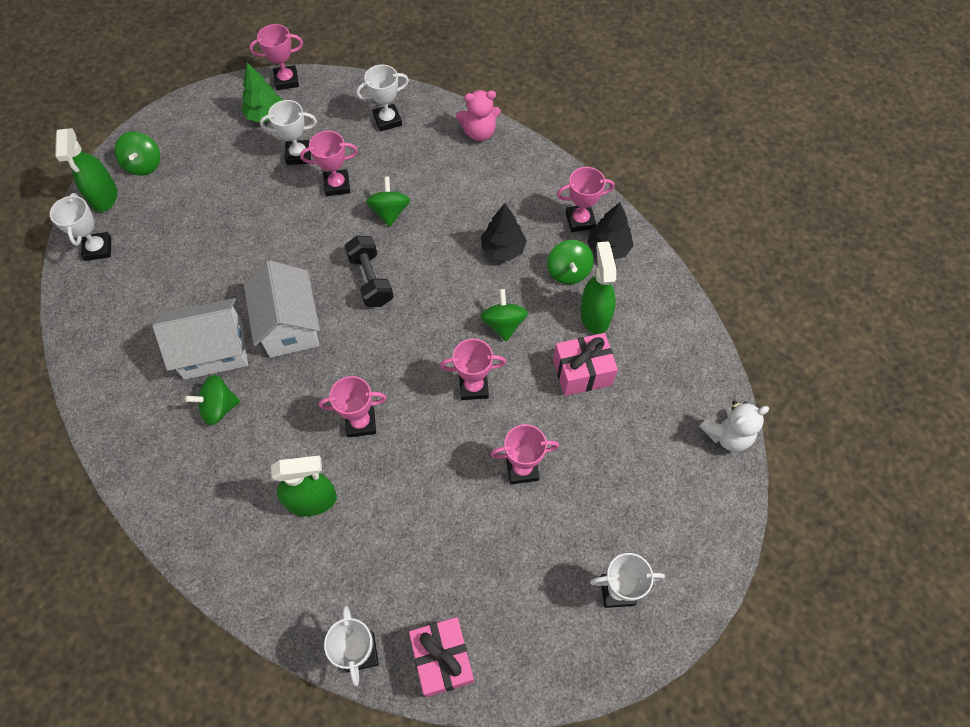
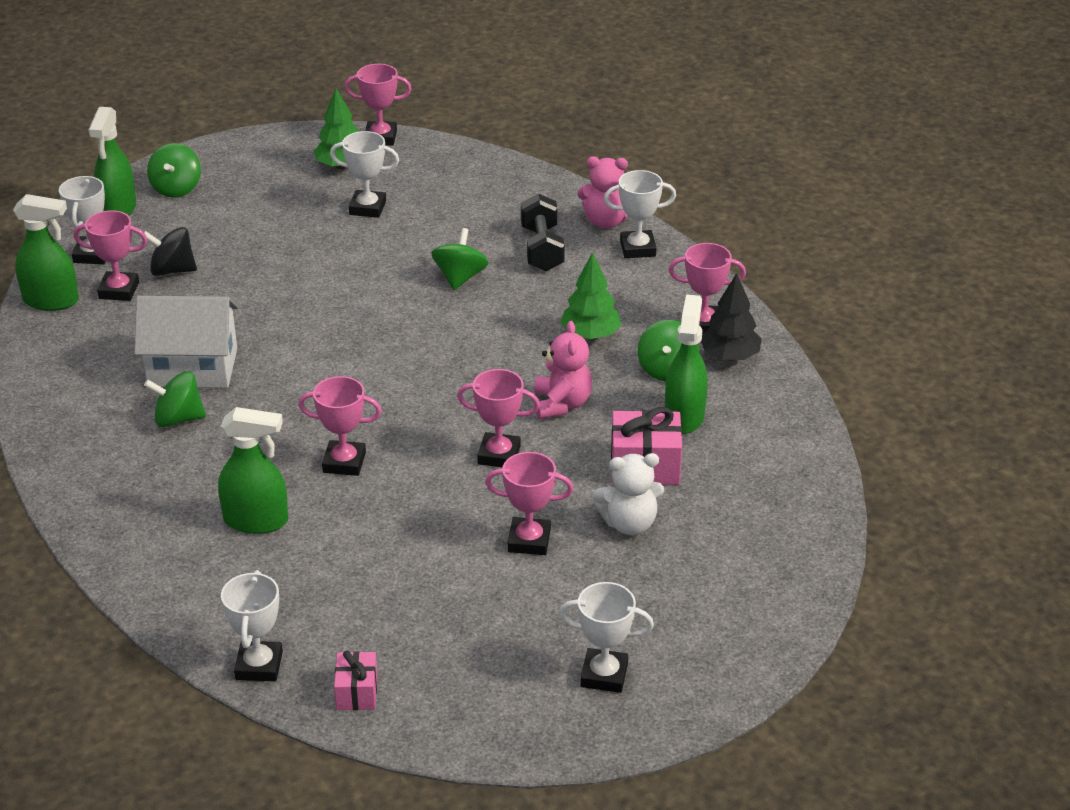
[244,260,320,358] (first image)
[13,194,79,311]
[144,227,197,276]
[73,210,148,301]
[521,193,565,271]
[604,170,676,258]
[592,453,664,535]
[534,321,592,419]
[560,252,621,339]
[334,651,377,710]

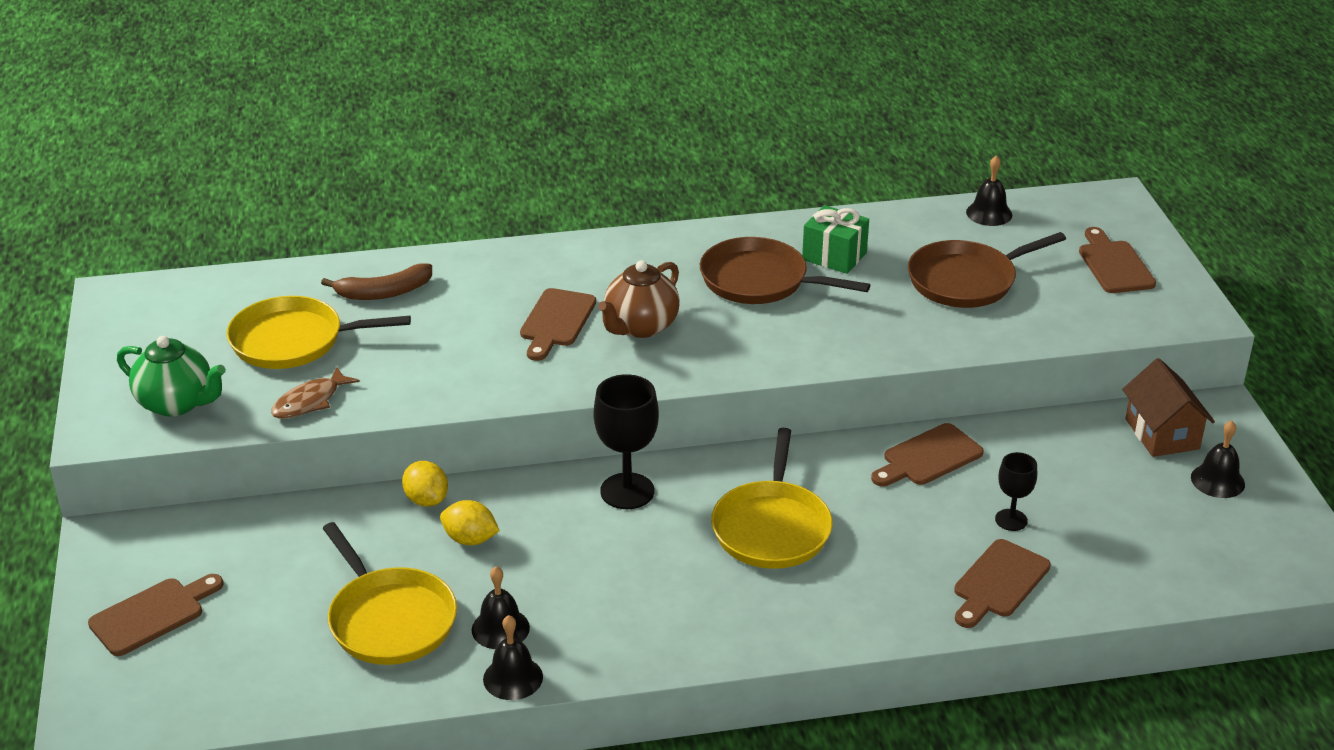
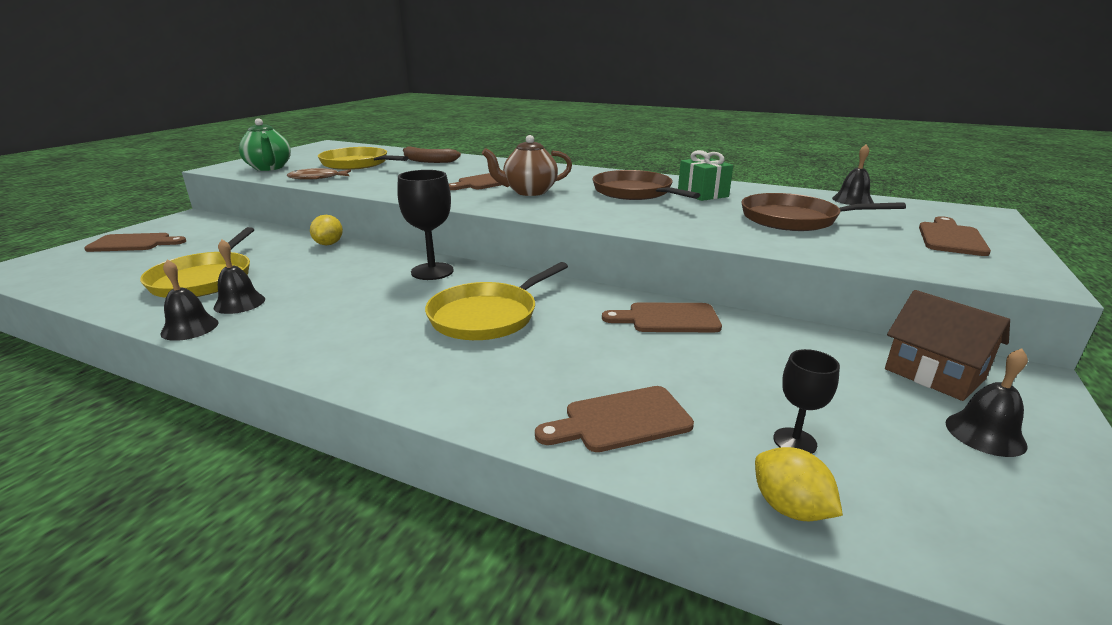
[755,447,843,521]
[773,349,840,454]
[885,290,1010,401]

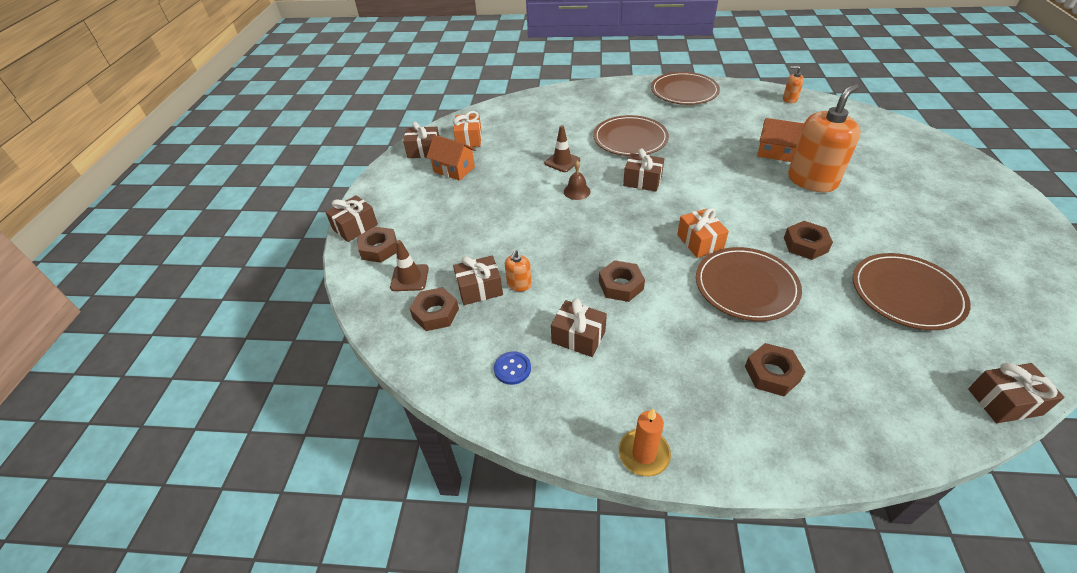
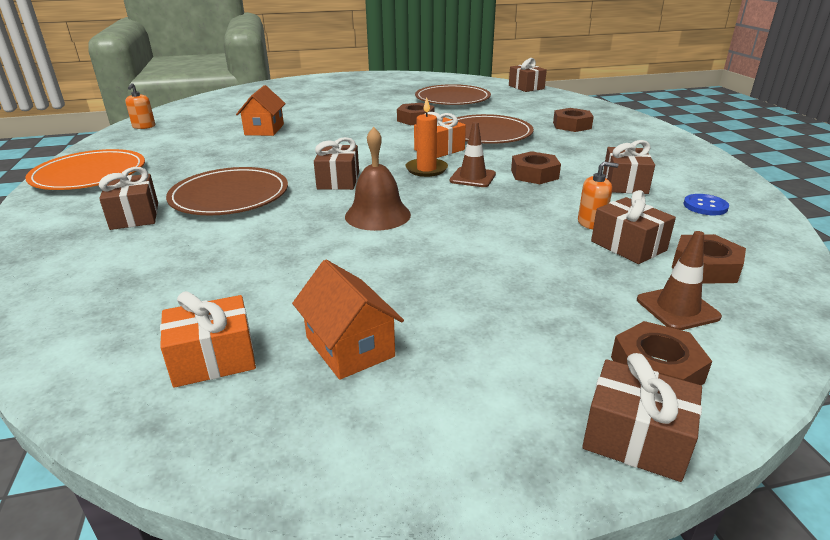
[788,84,860,192] (first image)
[99,167,158,230]
[450,122,496,187]
[406,98,448,177]
[25,149,145,190]
[292,260,404,380]
[345,127,411,231]

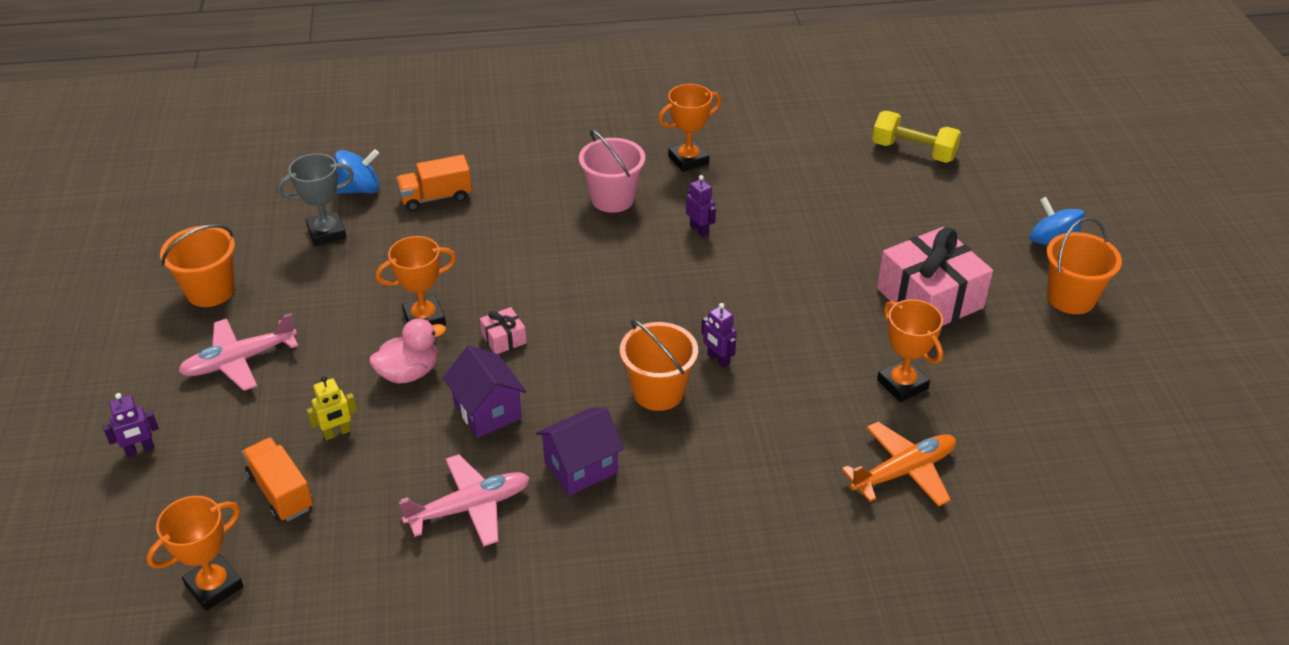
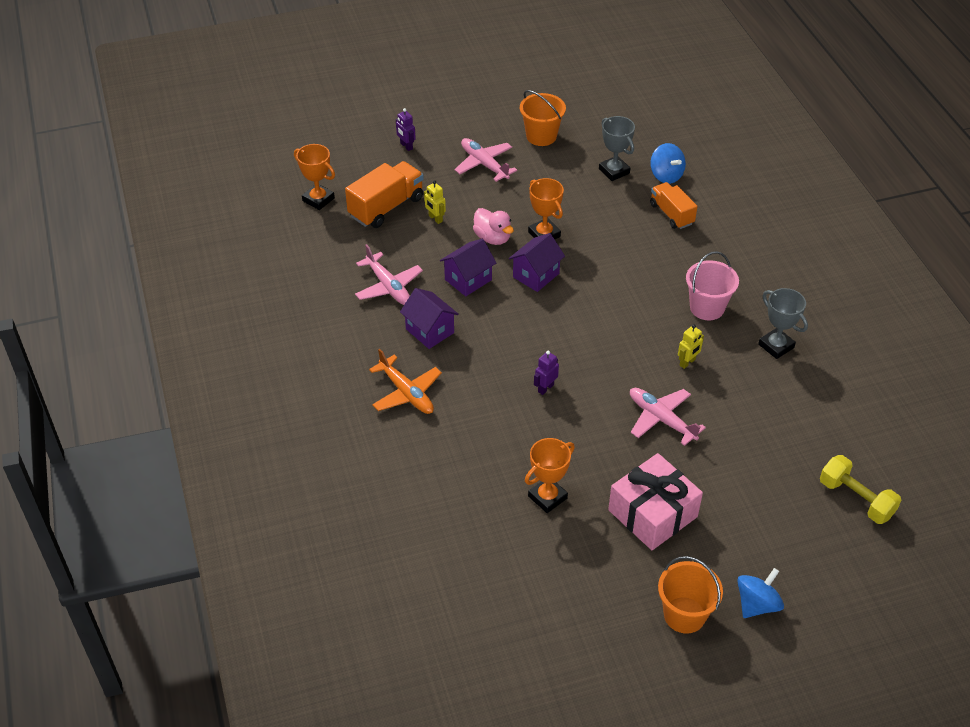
[620,319,698,411] (first image)
[630,388,706,446]
[369,349,442,414]
[509,233,565,292]
[758,288,808,359]
[678,325,704,369]
[820,455,901,524]
[345,161,424,228]

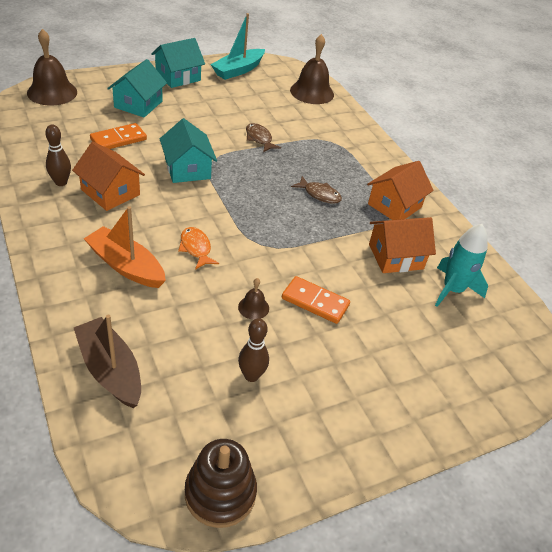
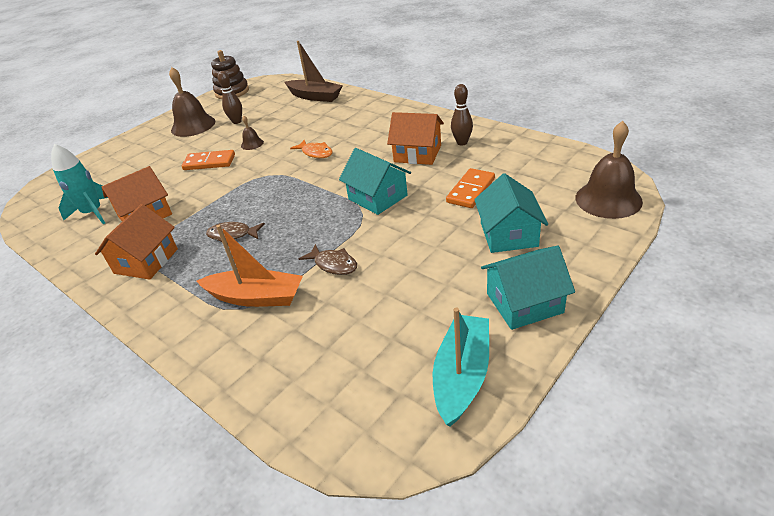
[197,225,303,307]
[169,67,215,137]
[481,246,575,330]

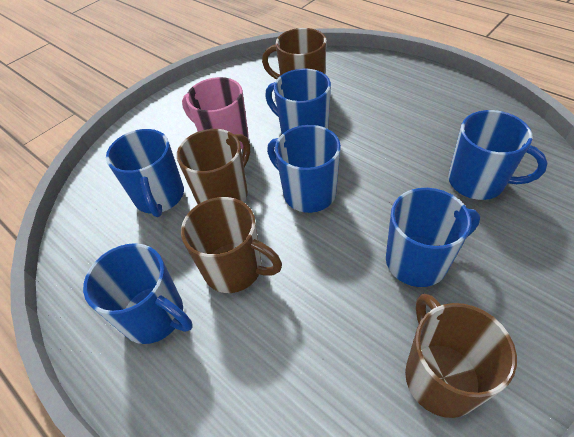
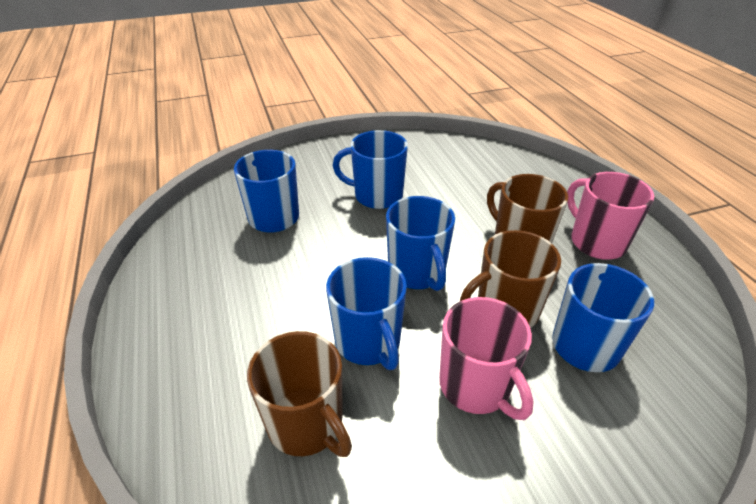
[405,293,517,418] (first image)
[567,172,654,260]

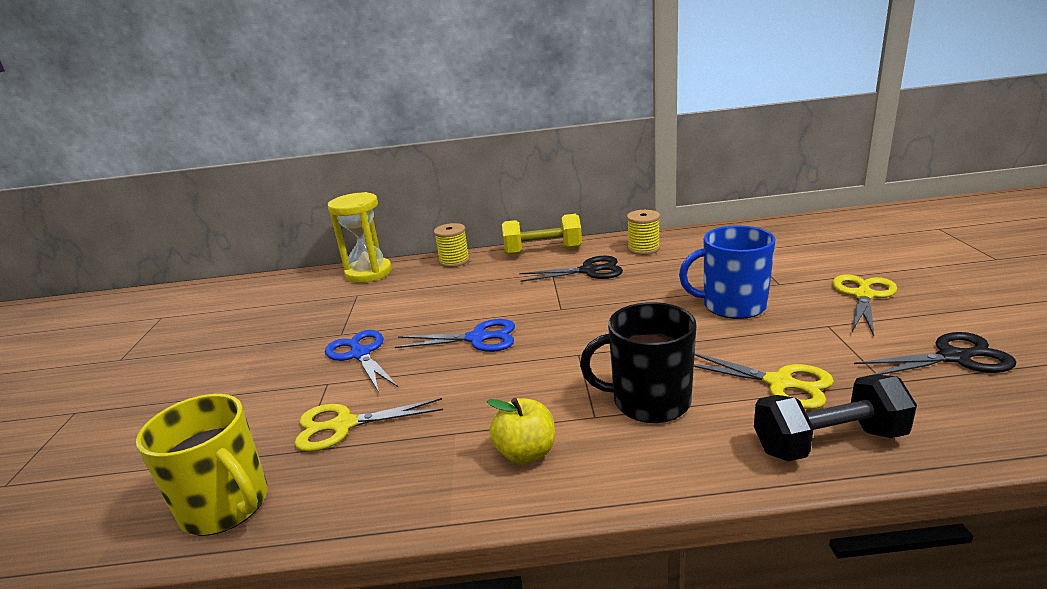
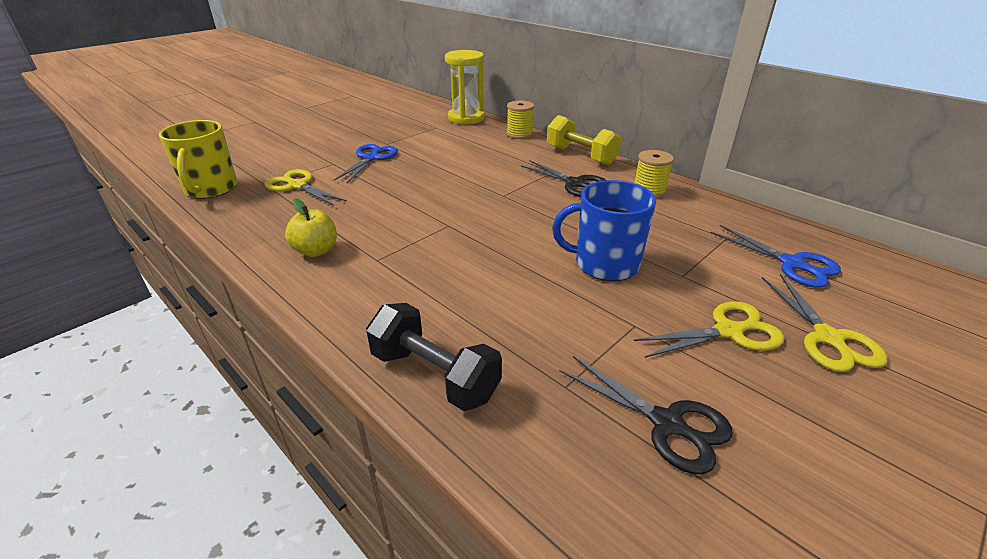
[580,302,696,423] (first image)
[710,225,841,288]
[762,274,888,372]
[552,180,656,281]

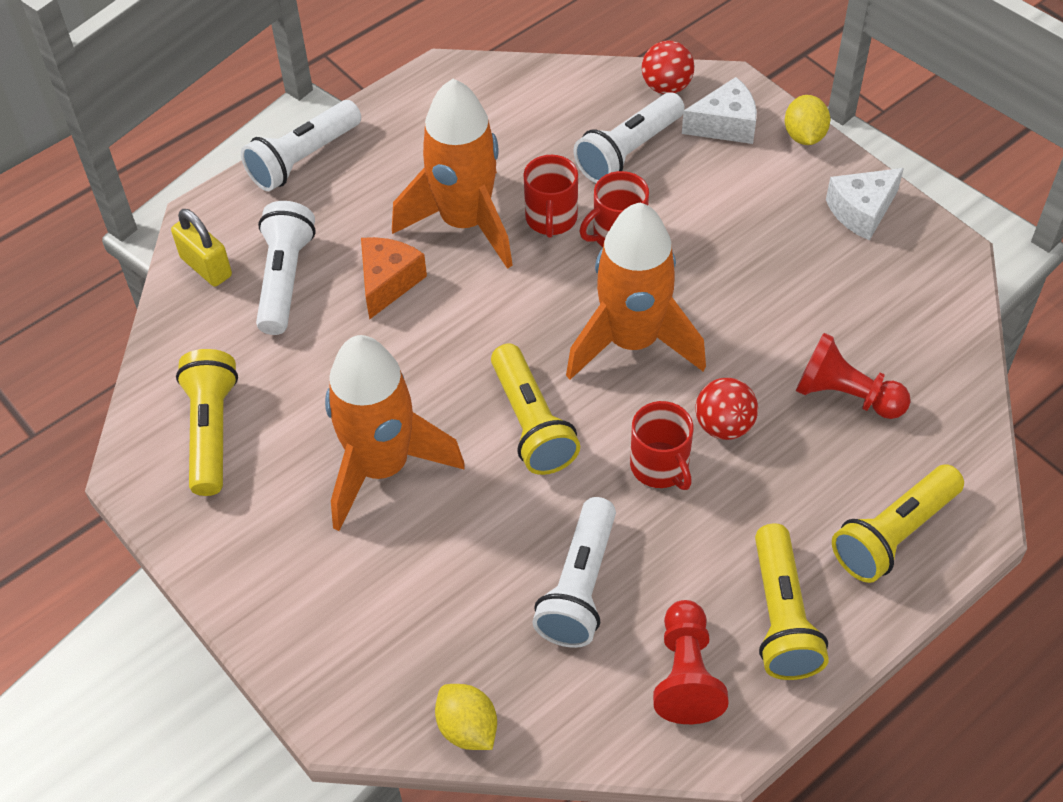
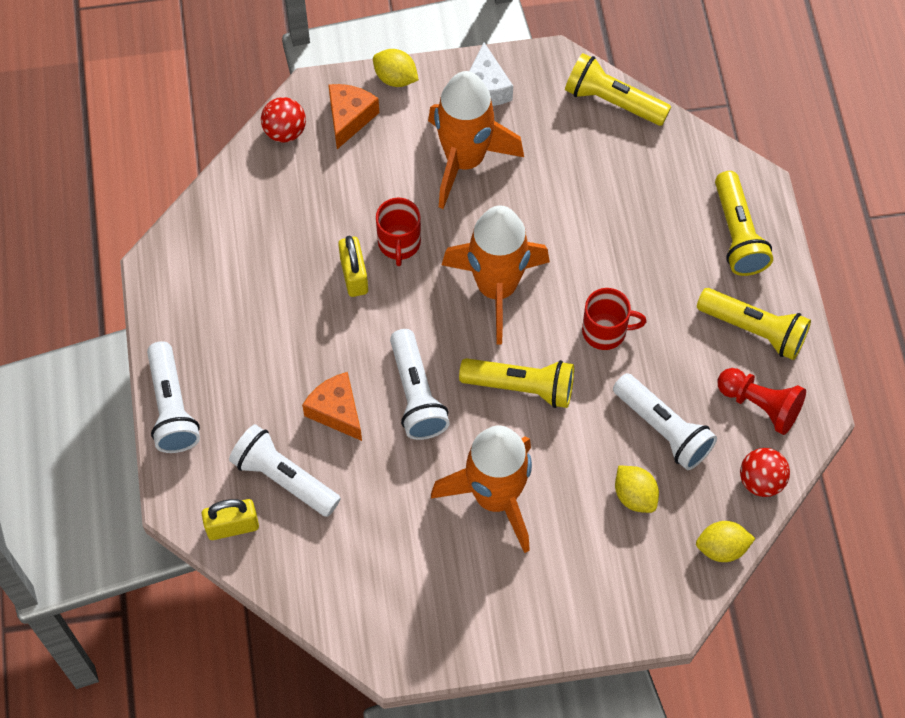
[796,333,911,419] (first image)
[615,466,659,513]
[565,53,671,126]
[428,71,524,209]
[390,329,450,440]
[740,448,790,497]
[338,236,368,297]
[328,84,379,149]

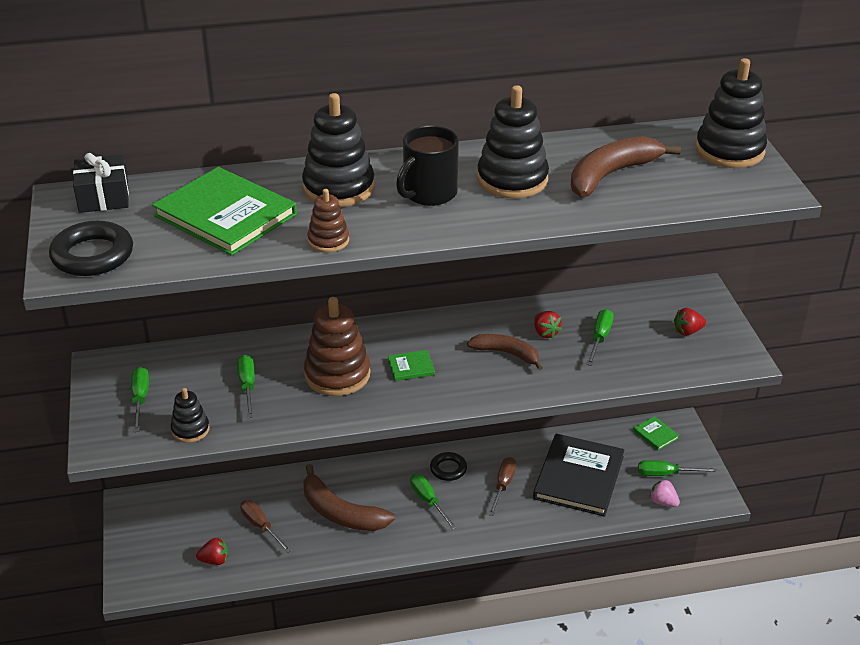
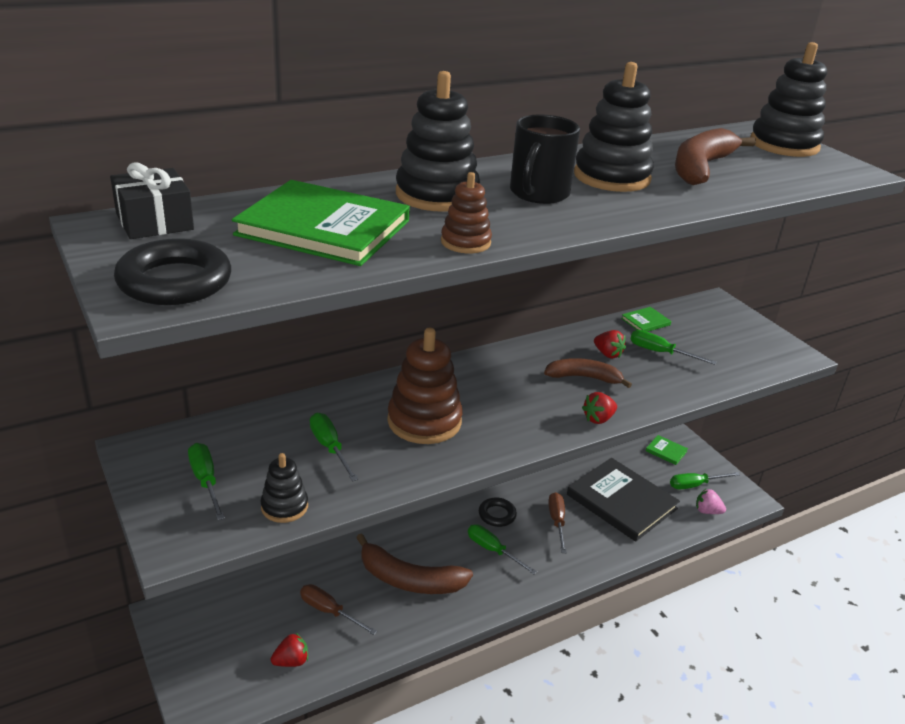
[621,307,671,332]
[582,392,617,424]
[567,458,680,542]
[630,330,717,365]

